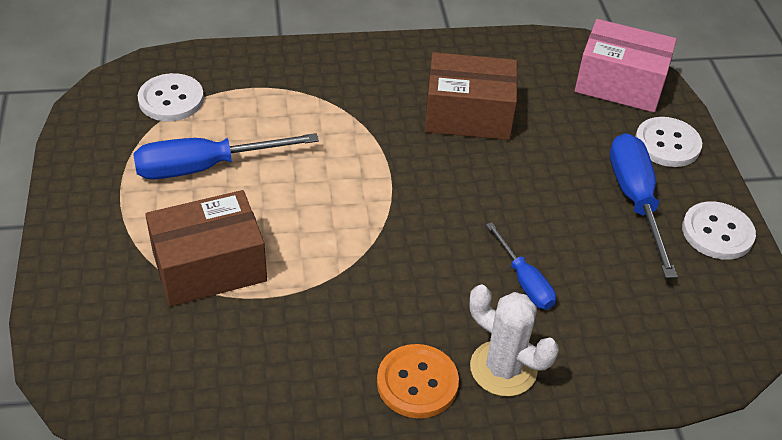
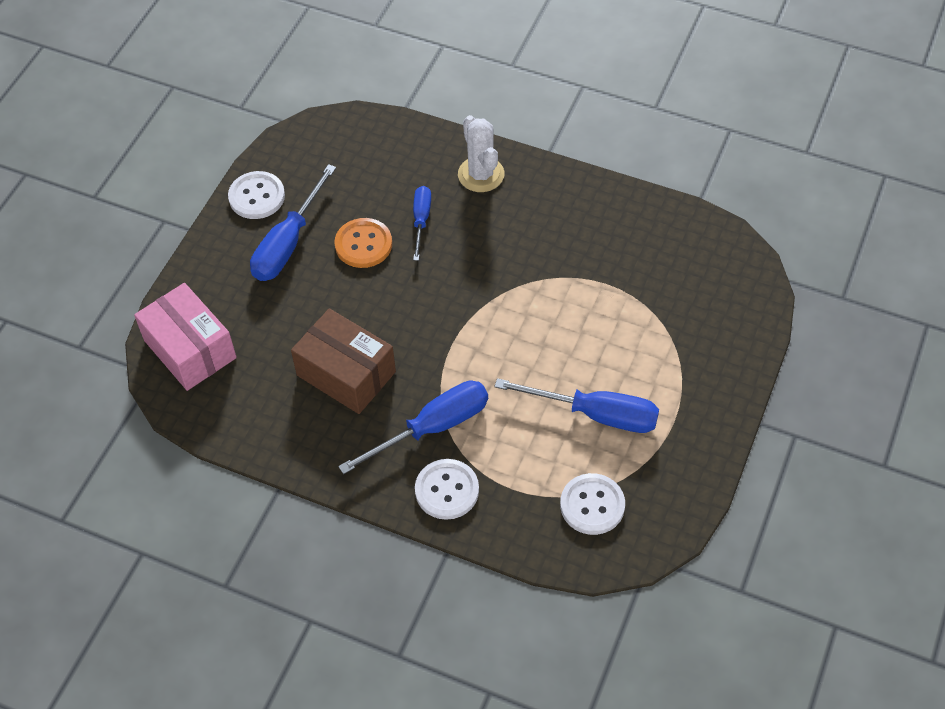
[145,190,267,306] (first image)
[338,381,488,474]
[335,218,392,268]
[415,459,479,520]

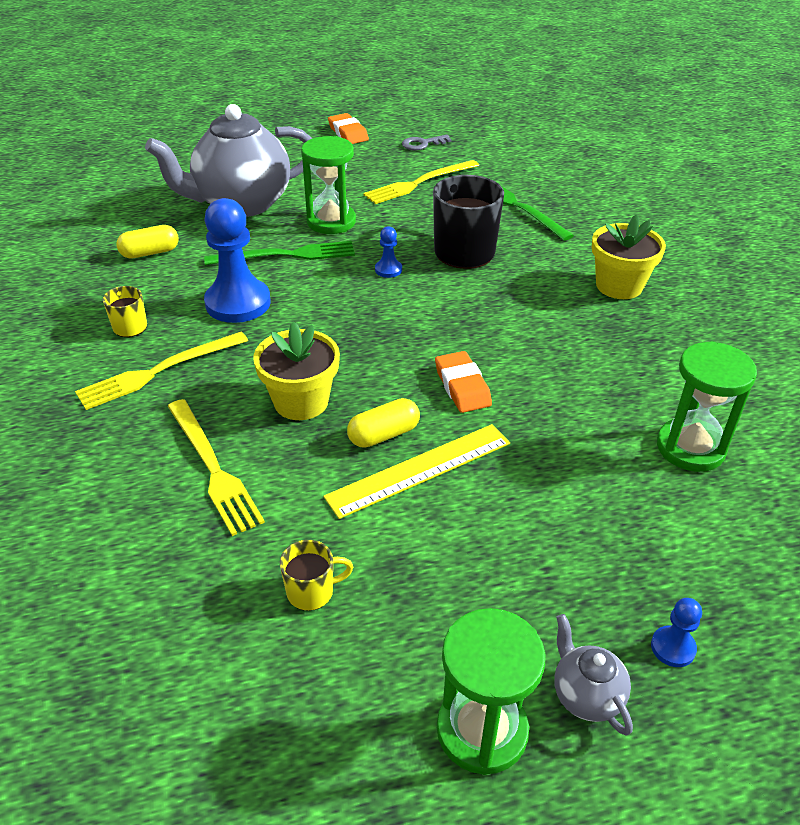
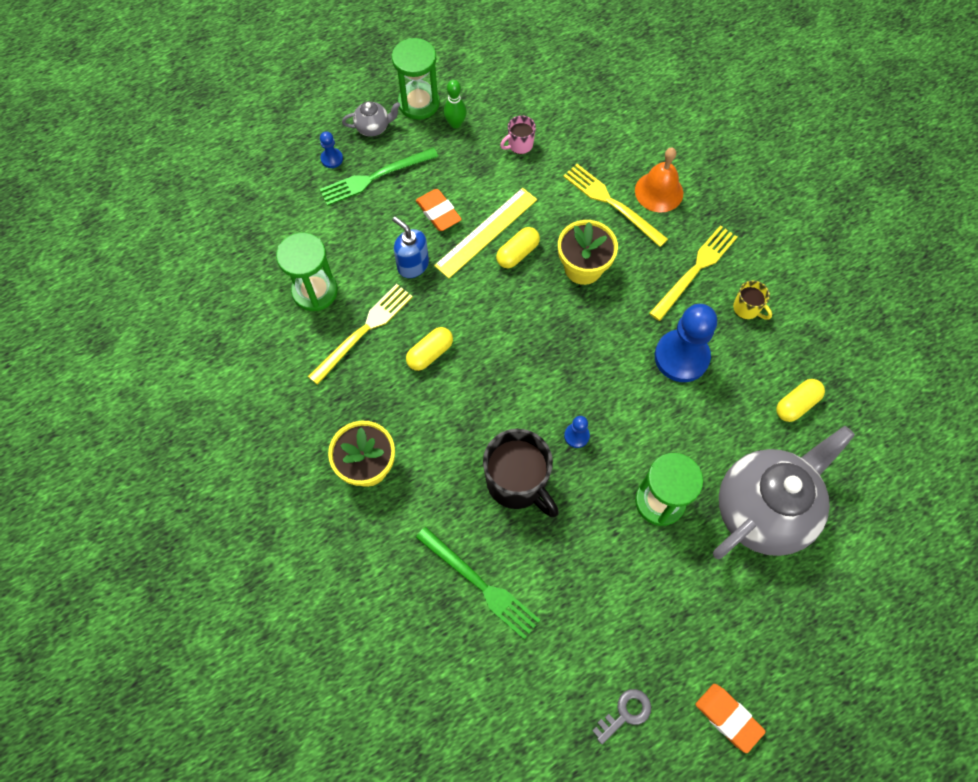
[392,217,429,278]
[406,327,453,371]
[443,80,467,129]
[635,148,683,213]
[320,147,439,206]
[308,284,413,385]
[416,189,462,231]
[500,115,536,154]
[342,101,401,137]

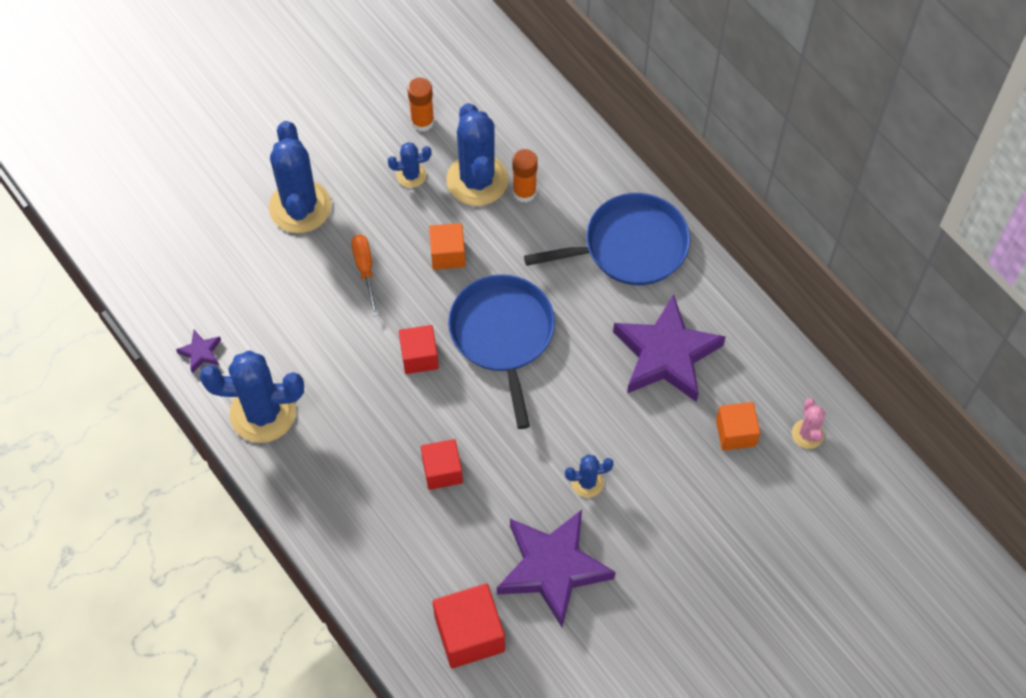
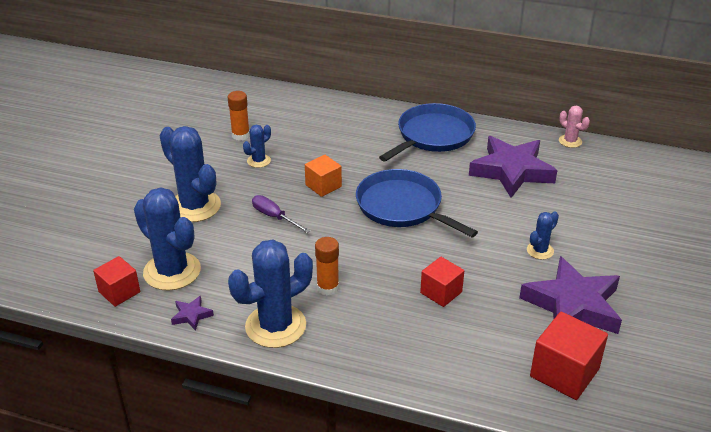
[716,402,760,451] (first image)
[93,256,140,307]
[134,187,201,291]
[315,237,339,295]
[559,106,590,148]
[252,195,311,233]

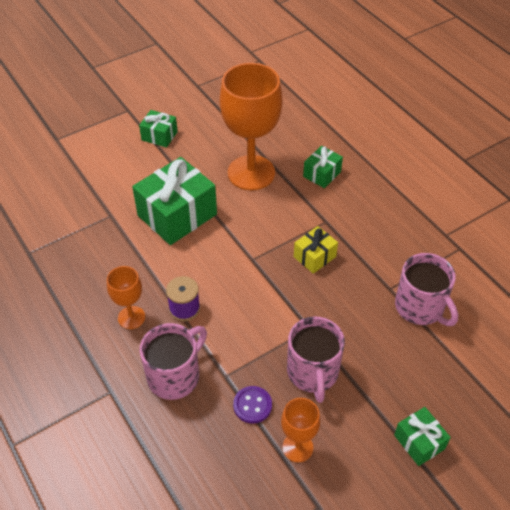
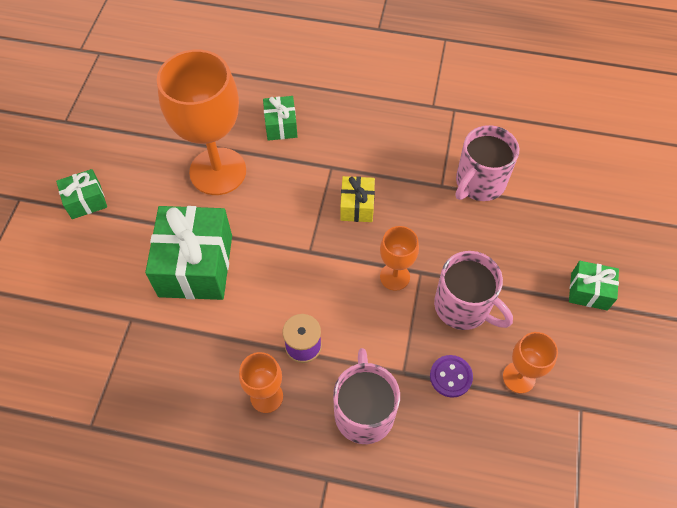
[380,226,419,291]
[456,125,519,201]

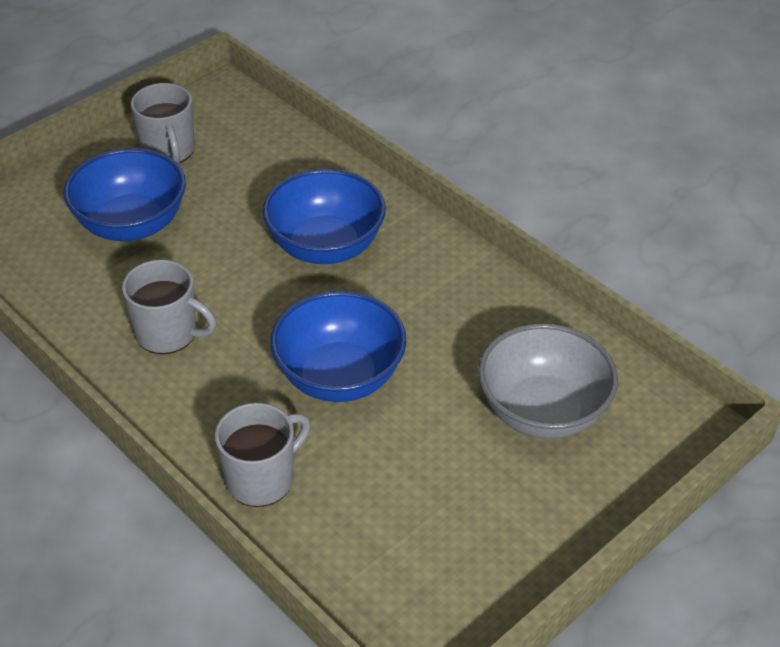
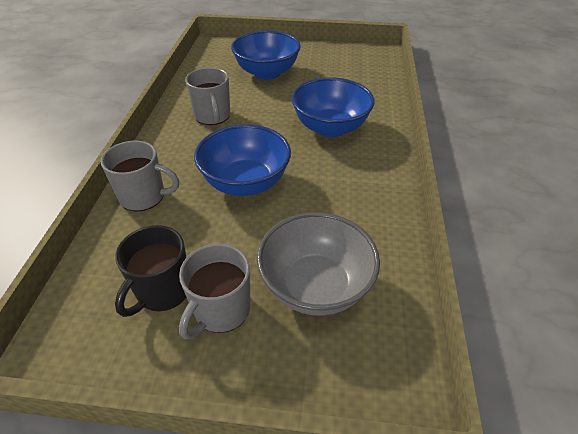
[115,225,187,317]
[179,244,250,340]

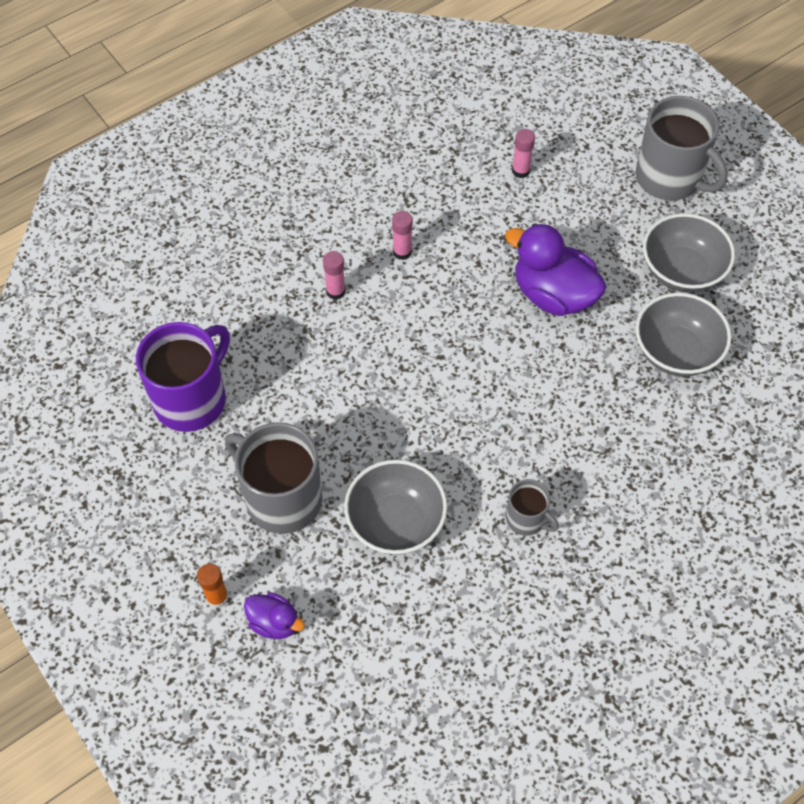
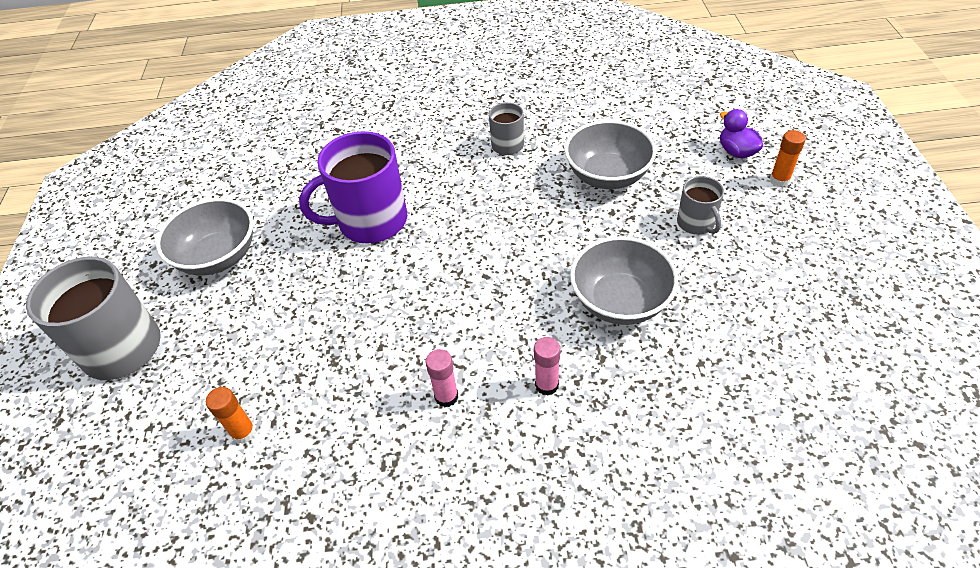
[505,223,606,316] (first image)
[299,131,407,244]
[570,236,678,325]
[206,387,256,444]
[677,176,724,235]

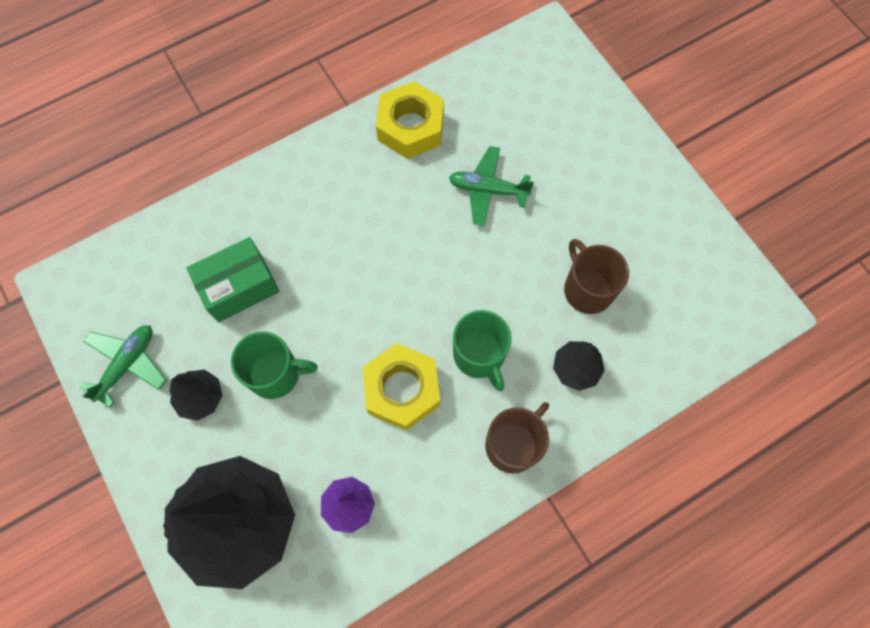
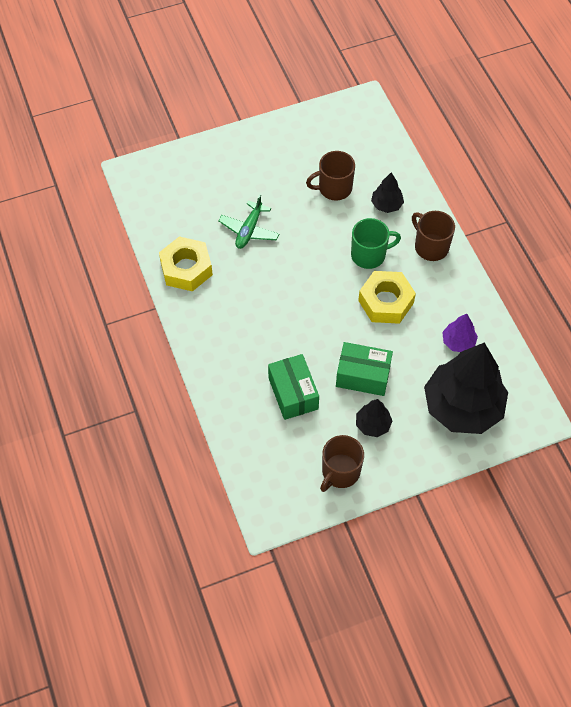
[320,435,364,492]
[336,342,393,396]

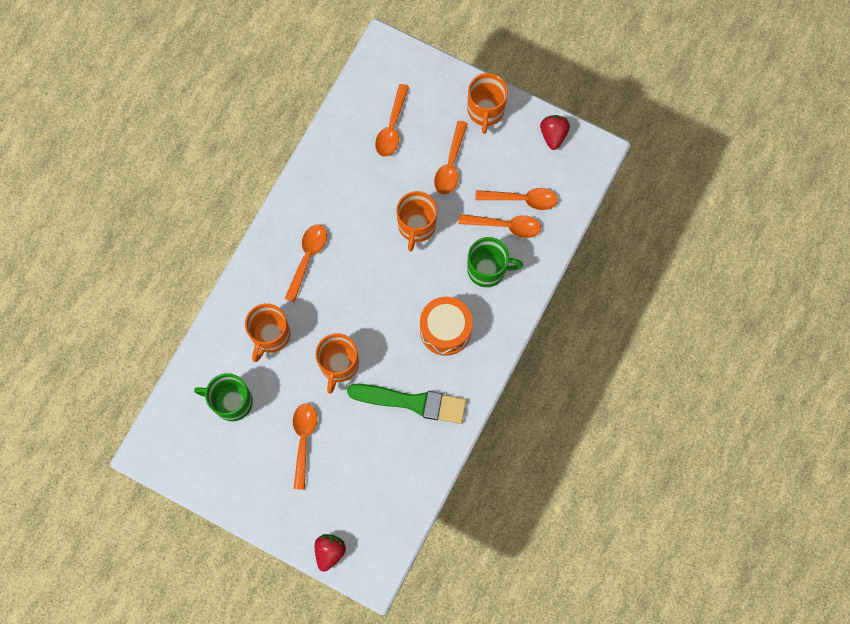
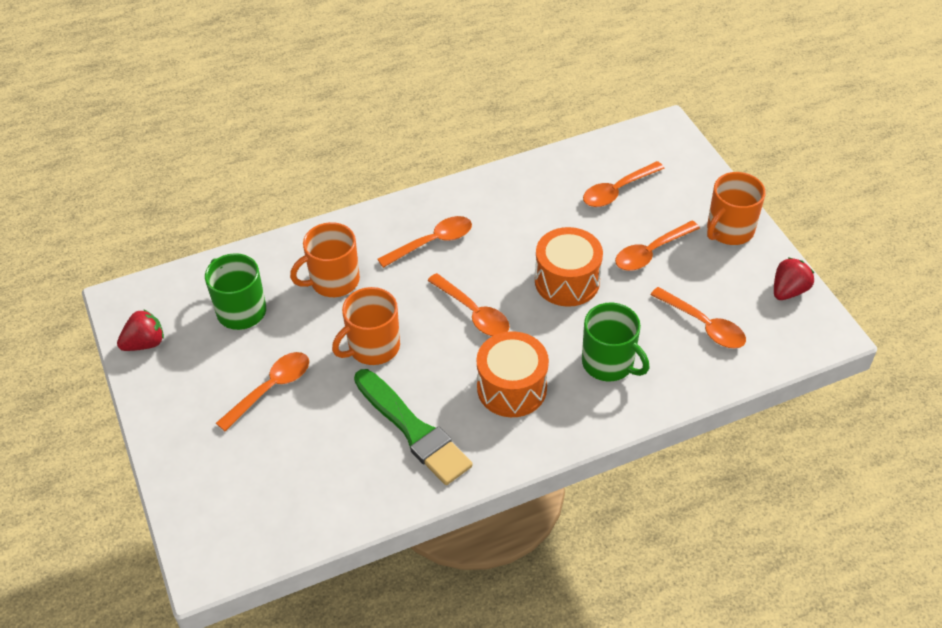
[117,309,164,351]
[428,273,510,336]
[535,227,603,307]

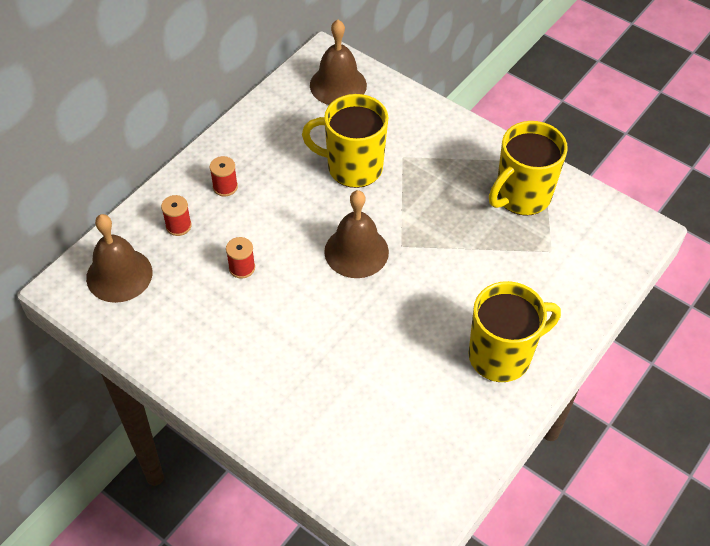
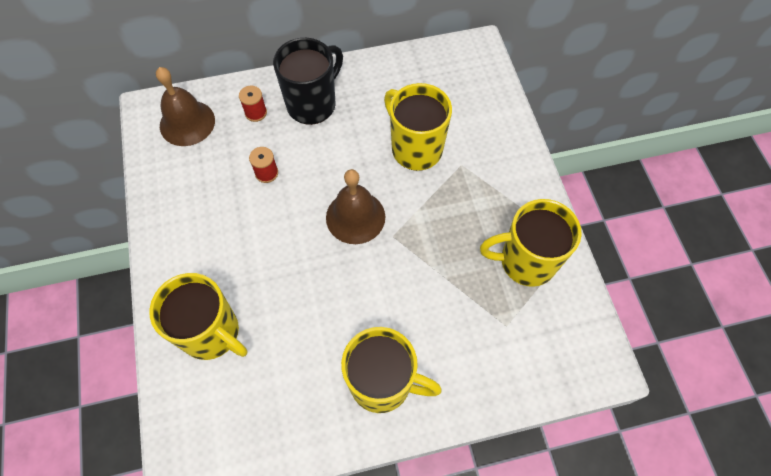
[310,20,367,105] (first image)
[149,273,247,360]
[273,38,343,125]

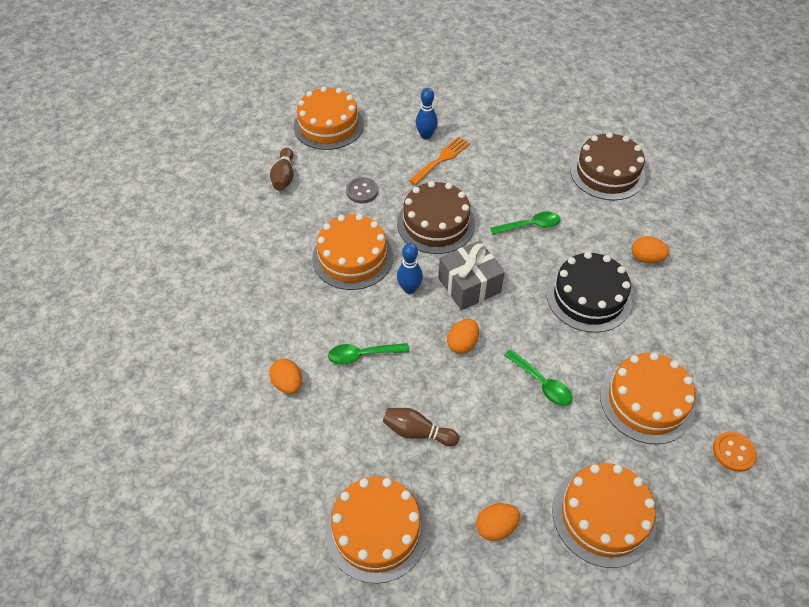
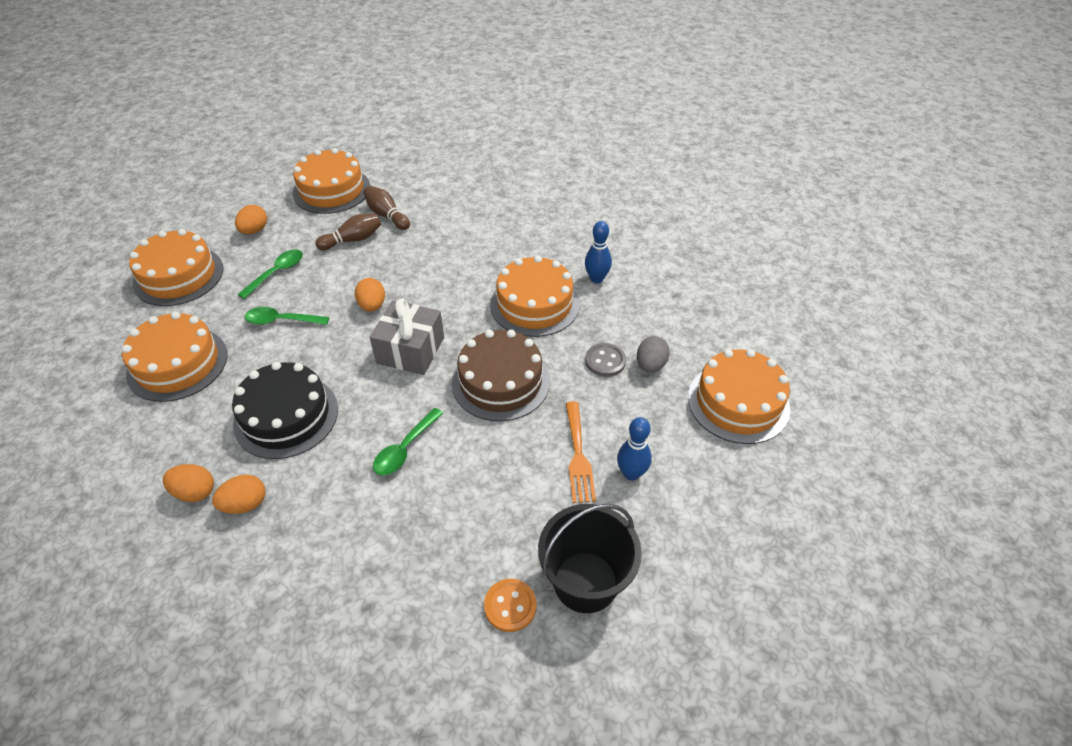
[570,132,645,200] (first image)
[538,504,642,613]
[637,336,670,373]
[163,464,214,502]
[364,186,410,230]
[238,250,303,299]
[585,221,612,283]
[484,579,536,632]

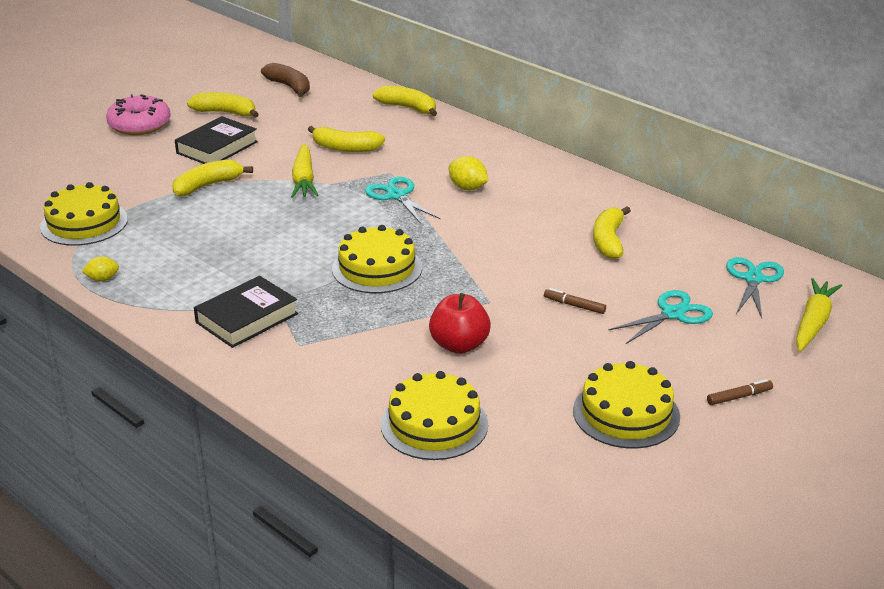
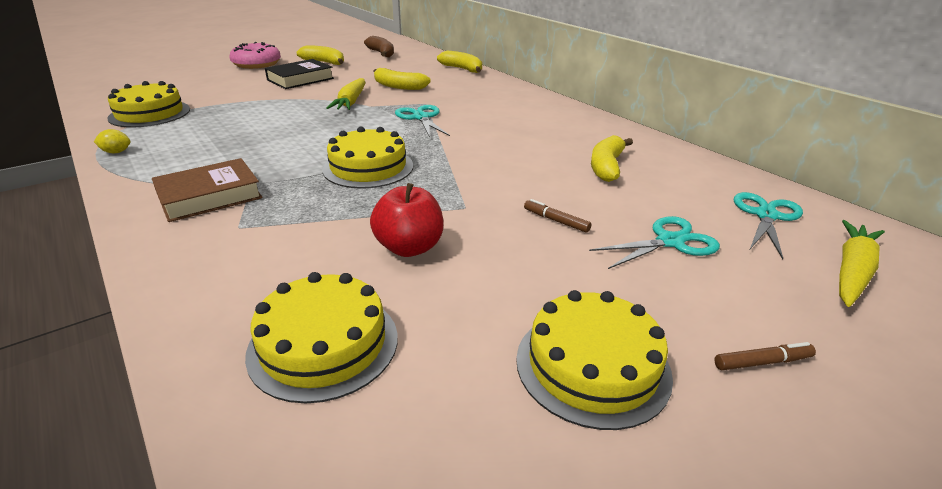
[172,159,253,196] (first image)
[449,156,488,190] (first image)
[152,158,262,222]

